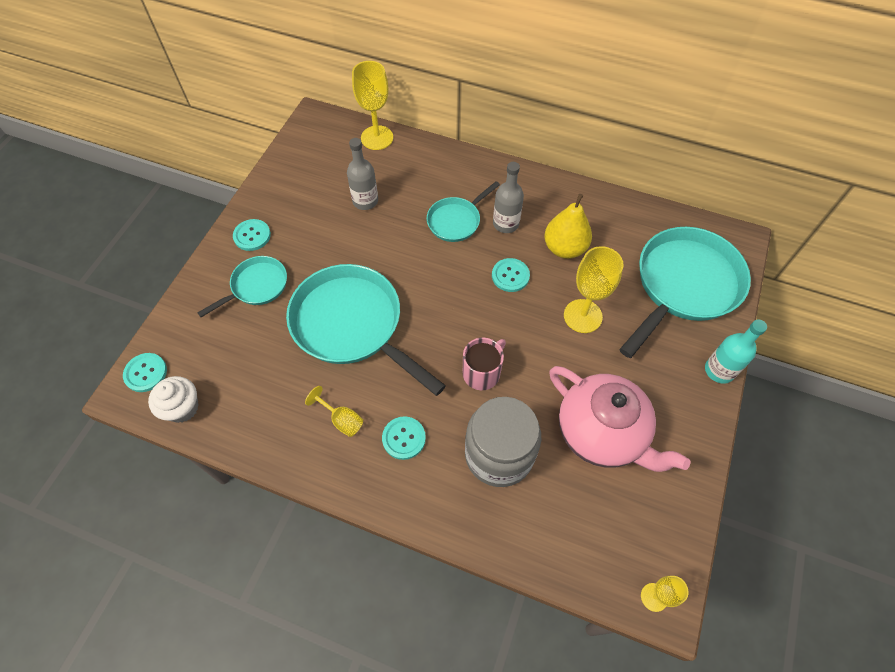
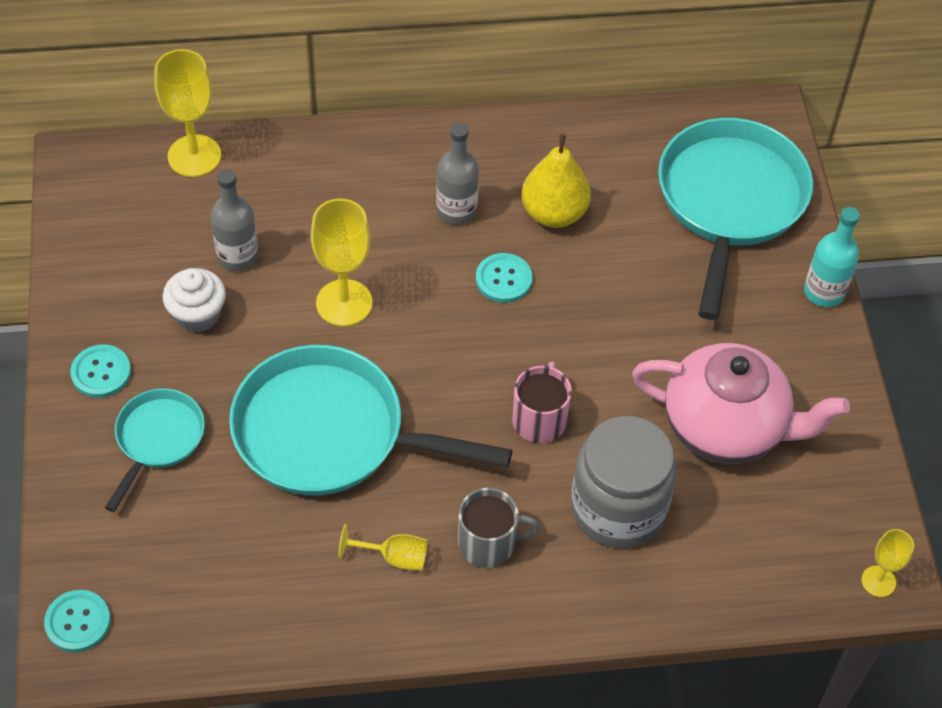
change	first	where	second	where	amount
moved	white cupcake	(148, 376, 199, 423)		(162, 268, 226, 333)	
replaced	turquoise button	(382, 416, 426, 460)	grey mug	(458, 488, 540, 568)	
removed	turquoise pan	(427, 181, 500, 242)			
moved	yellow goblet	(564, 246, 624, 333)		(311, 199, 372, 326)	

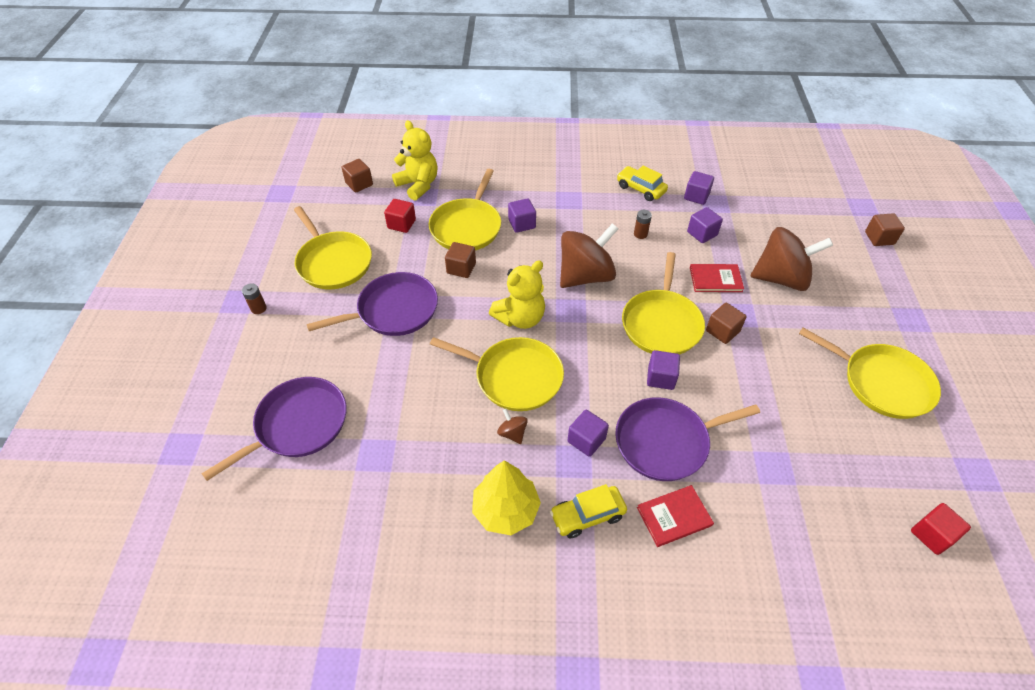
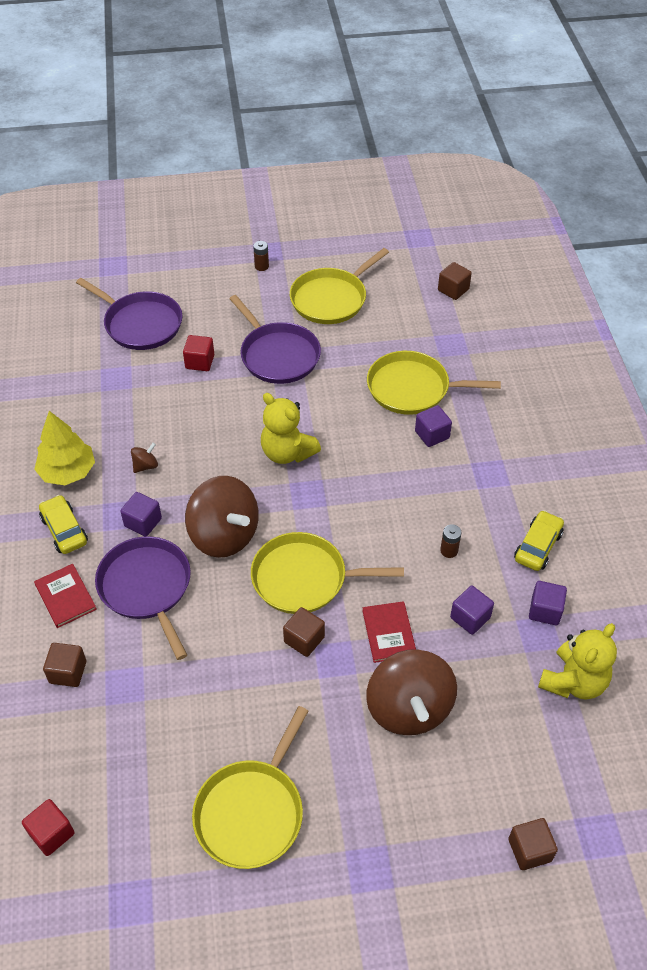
change	first	where	second	where	amount
moved	red cube	(384, 199, 416, 233)		(183, 335, 214, 371)	
moved	yellow teddy bear	(392, 120, 437, 201)		(538, 623, 617, 700)	
removed	yellow pan	(430, 337, 564, 411)			
moved	brown cube	(445, 242, 476, 278)		(43, 643, 86, 687)	
moved	brown spinning top	(560, 223, 618, 288)		(185, 476, 259, 558)	
removed	purple cube	(647, 350, 680, 390)			

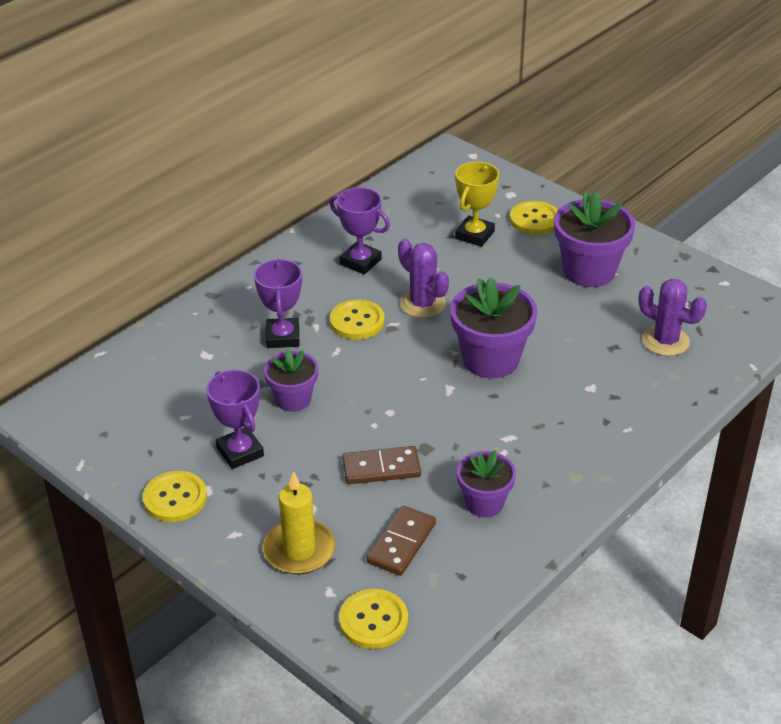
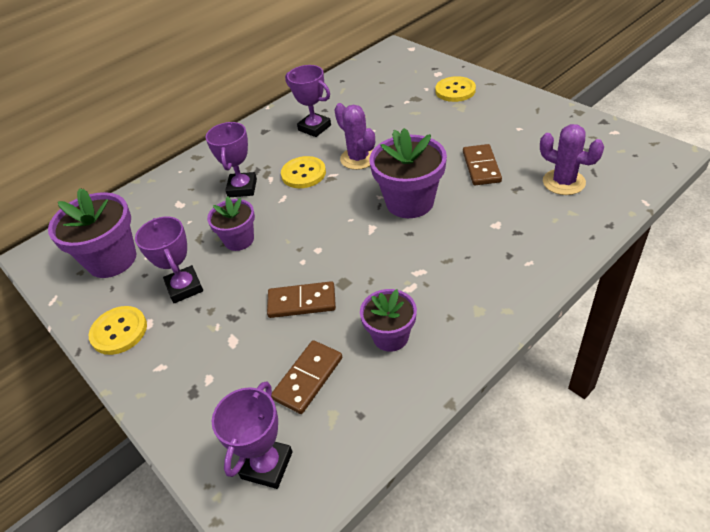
change	first	where	second	where	amount
removed	yellow candle	(263, 471, 336, 574)			
replaced	yellow button	(339, 589, 408, 649)	purple trophy	(212, 381, 293, 489)	
removed	yellow trophy	(455, 162, 499, 247)			
moved	purple flower pot	(554, 192, 635, 287)		(48, 188, 137, 278)	
added			brown domino	(463, 144, 502, 185)	

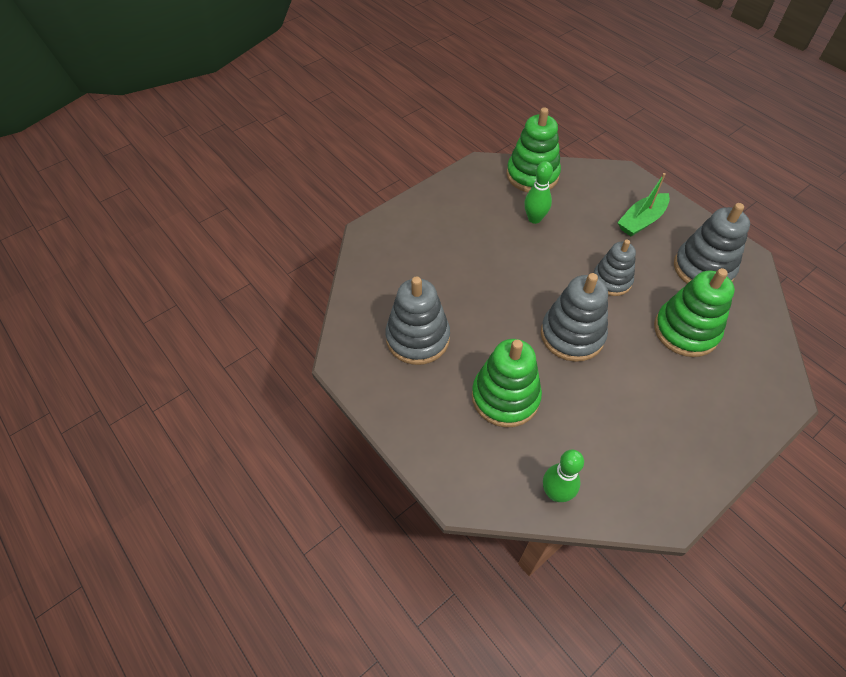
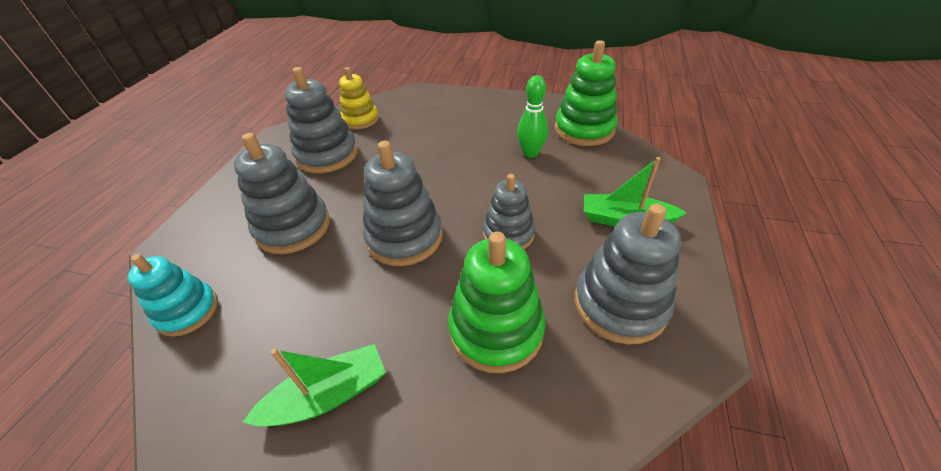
change	first	where	second	where	amount
recoloured	green stacking toy	(472, 339, 542, 427)	grey stacking toy	(234, 133, 330, 254)	
replaced	green bowling pin	(543, 449, 584, 502)	turquoise stacking toy	(128, 254, 218, 337)	
added			green boat	(243, 344, 386, 426)	
added			yellow stacking toy	(339, 67, 379, 129)	

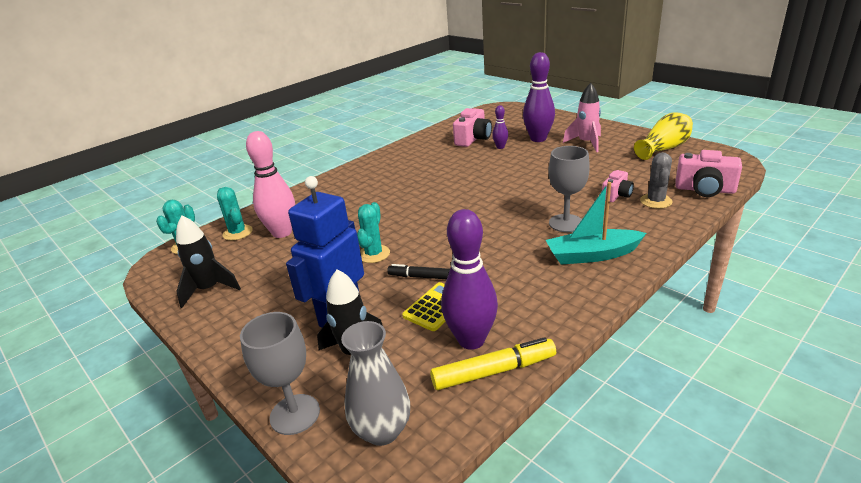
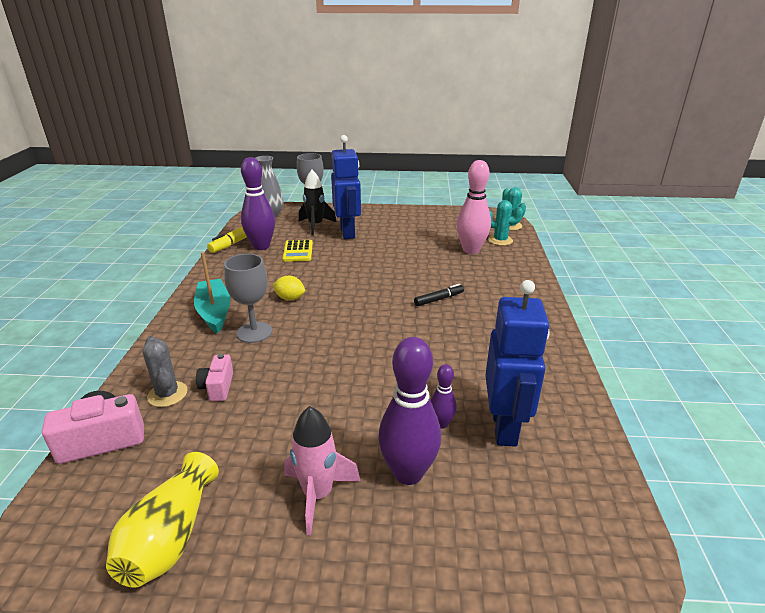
change	first	where	second	where	amount
removed	black rocket	(176, 216, 241, 308)			
removed	turquoise cactus	(357, 202, 390, 263)			
moved	black marker	(387, 264, 450, 279)		(414, 284, 464, 306)	
replaced	pink camera	(453, 108, 492, 147)	blue robot	(485, 280, 550, 447)	
turned	turquoise boat	(546, 182, 646, 265)		(194, 252, 230, 334)	60 degrees counterclockwise
added			yellow lemon	(273, 276, 305, 301)	

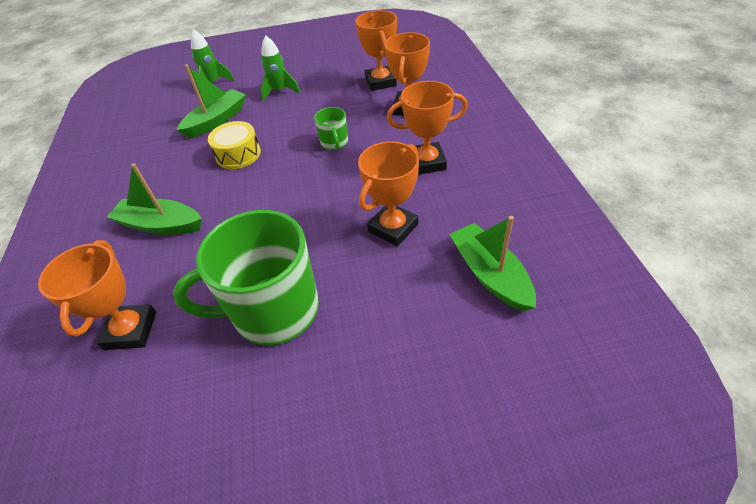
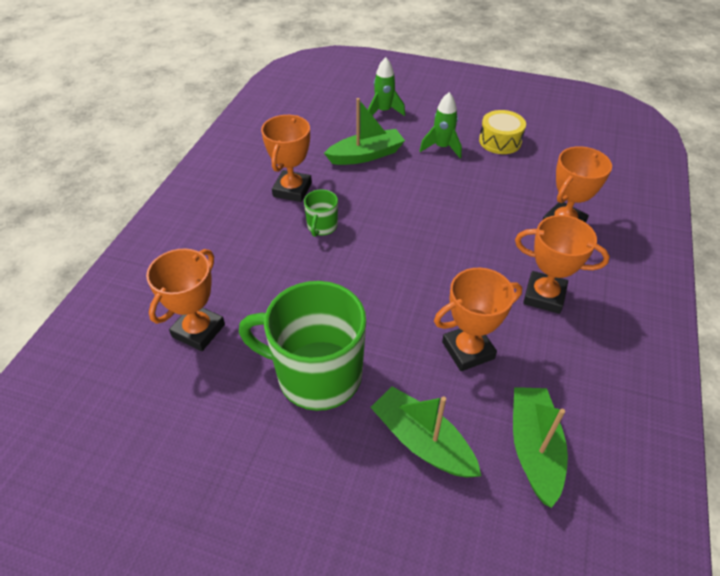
change	first	where	second	where	amount
moved	green boat	(107, 163, 202, 235)		(370, 386, 481, 478)	
moved	yellow drum	(208, 121, 261, 169)		(479, 110, 526, 154)	
moved	green mug	(314, 107, 348, 150)		(304, 189, 338, 237)	
moved	orange trophy	(355, 10, 397, 91)		(261, 115, 312, 202)	

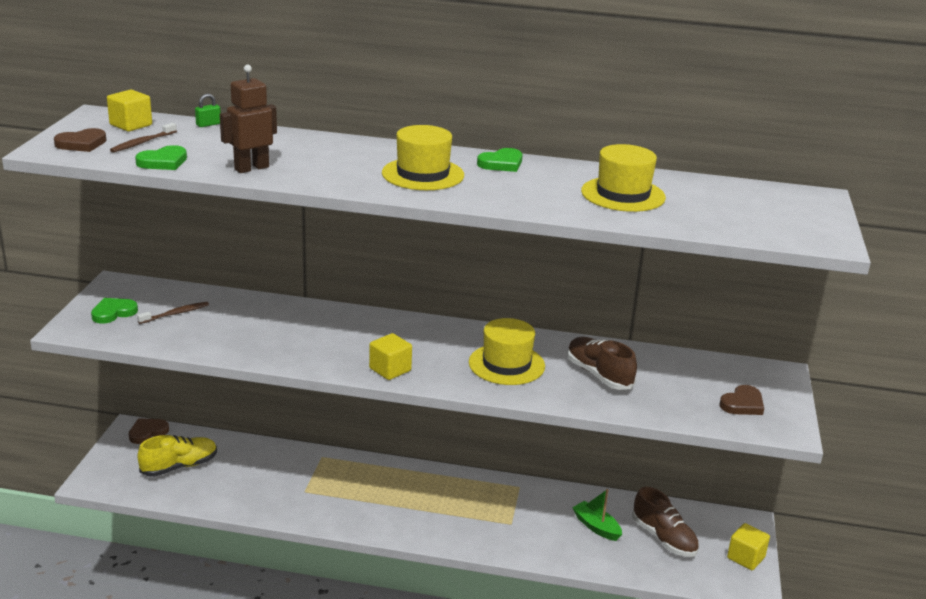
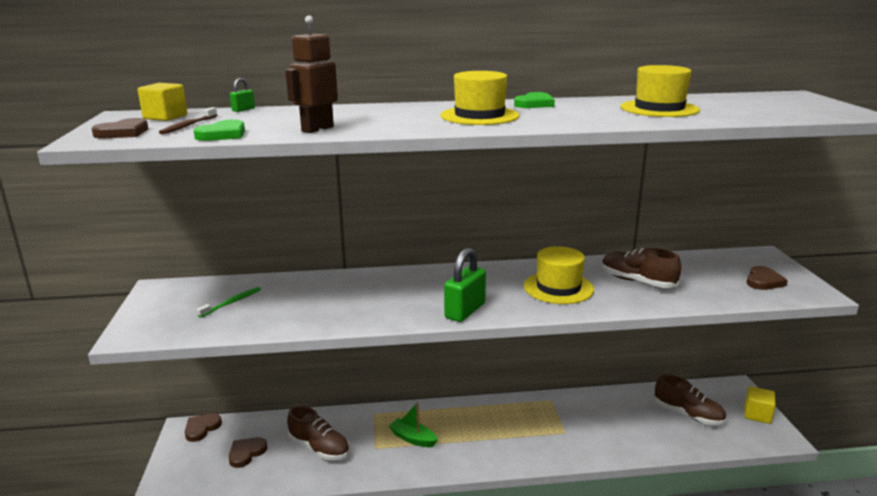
change	first	where	second	where	amount
removed	green heart	(91, 298, 138, 323)			
recoloured	brown toothbrush	(137, 302, 209, 324)	green toothbrush	(197, 287, 261, 318)	
replaced	yellow shoe	(138, 435, 217, 477)	brown heart	(229, 437, 267, 468)	
replaced	yellow cube	(369, 333, 412, 380)	green padlock	(444, 248, 486, 322)	
moved	green boat	(572, 489, 622, 541)		(389, 402, 438, 447)	
added			brown shoe	(287, 406, 349, 460)	

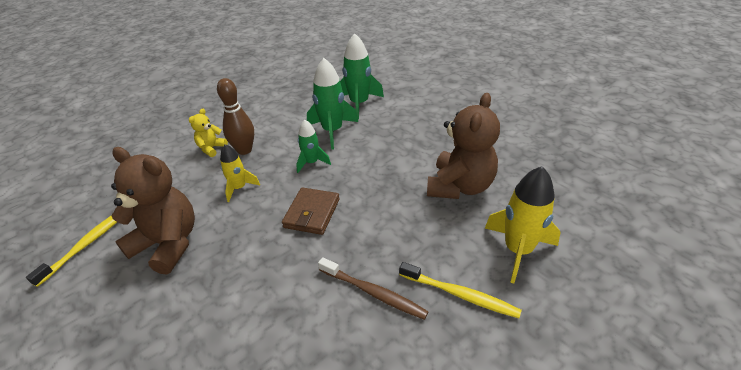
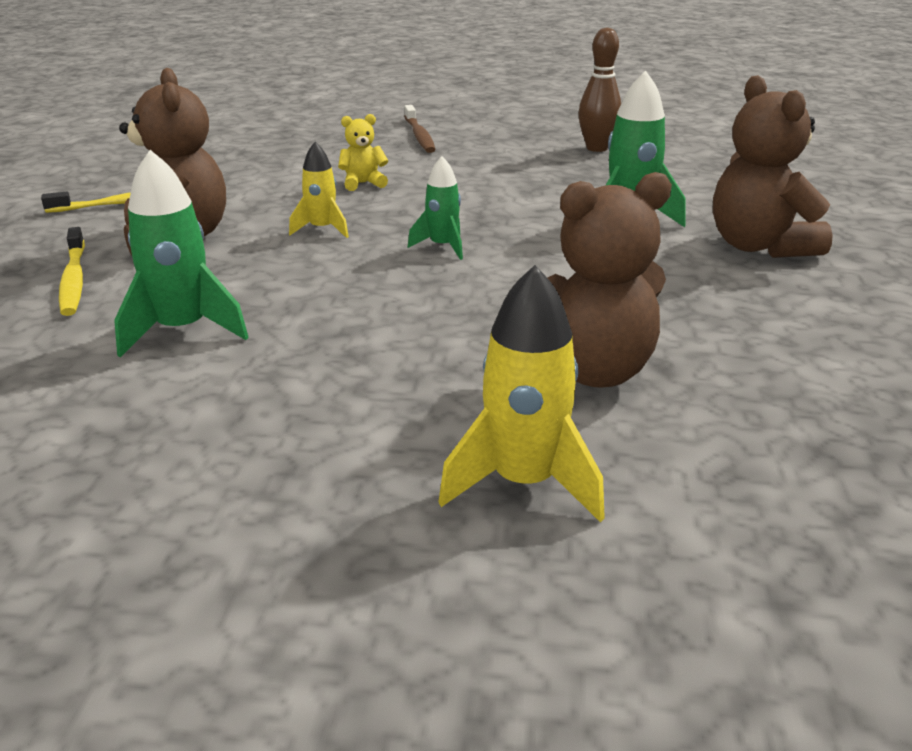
change	first	where	second	where	amount
moved	brown bowling pin	(217, 78, 254, 155)		(578, 27, 621, 152)	
removed	brown wallet	(282, 187, 340, 235)			
moved	green rocket	(307, 58, 358, 150)		(114, 150, 249, 358)	
moved	brown toothbrush	(318, 257, 429, 320)		(404, 105, 436, 153)	
moved	yellow toothbrush	(399, 262, 522, 318)		(59, 227, 85, 316)	
added			brown teddy bear	(713, 75, 833, 258)	

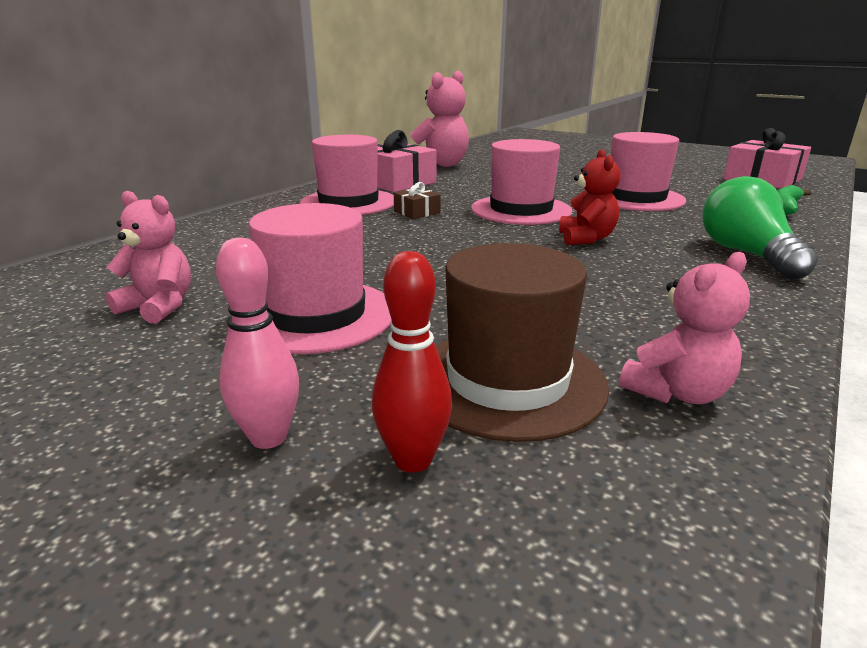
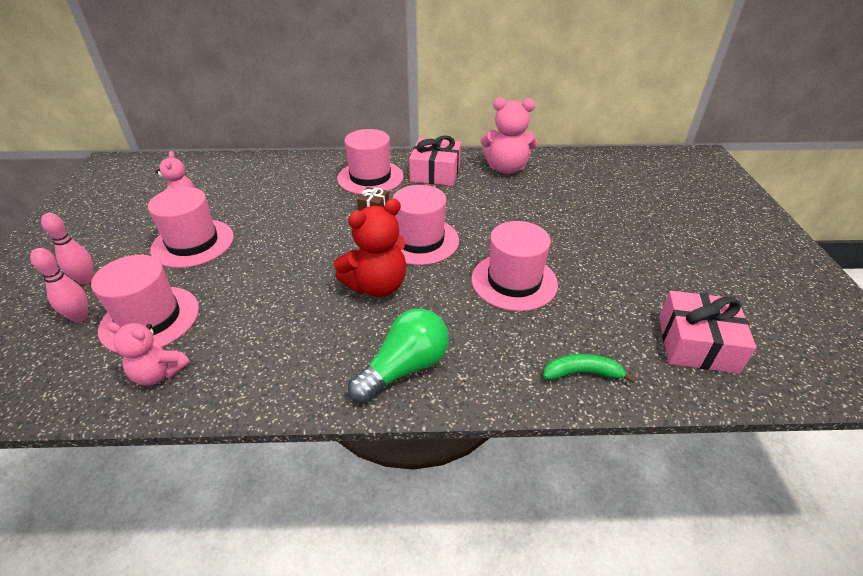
change	first	where	second	where	amount
recoloured	red bowling pin	(372, 251, 452, 473)	pink bowling pin	(30, 248, 88, 322)	
recoloured	brown hat	(435, 243, 609, 442)	pink hat	(91, 255, 199, 353)	
resized	red teddy bear	(559, 149, 621, 245)		(334, 199, 406, 297)	x1.58

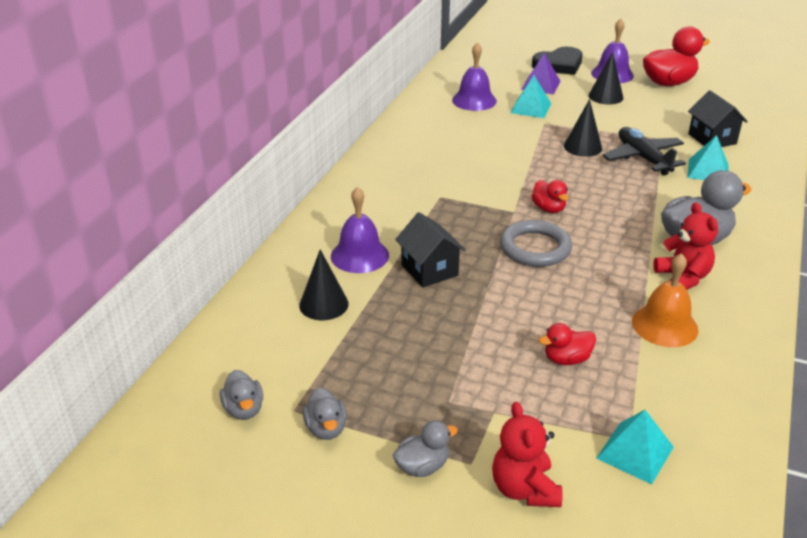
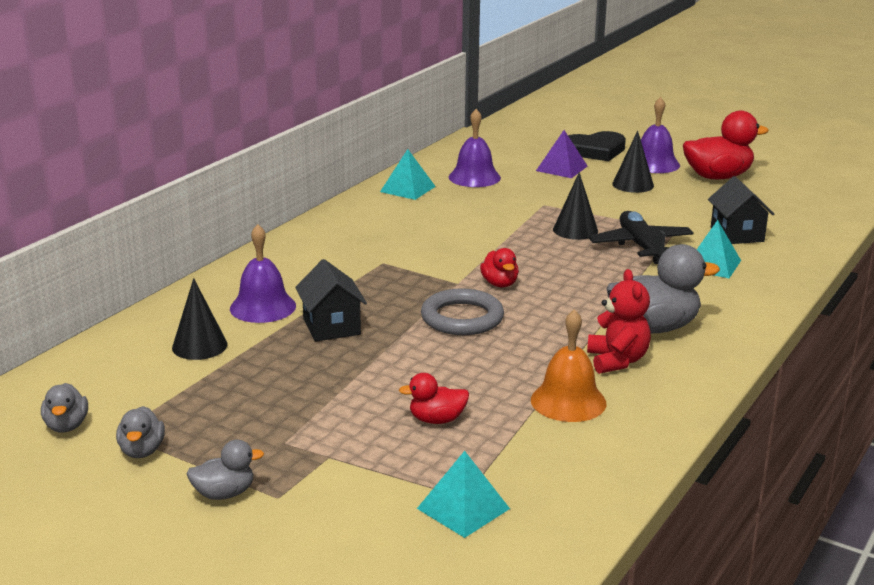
change	first	where	second	where	amount
removed	red teddy bear	(492, 402, 563, 507)			
moved	turquoise pyramid	(510, 75, 551, 118)		(380, 149, 436, 200)	

